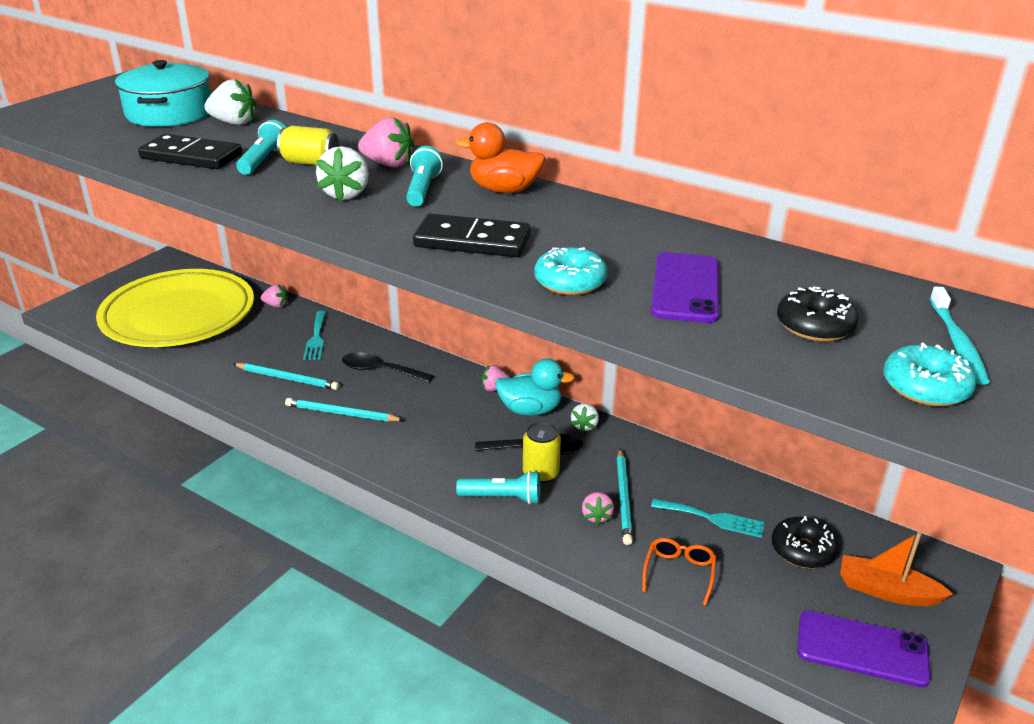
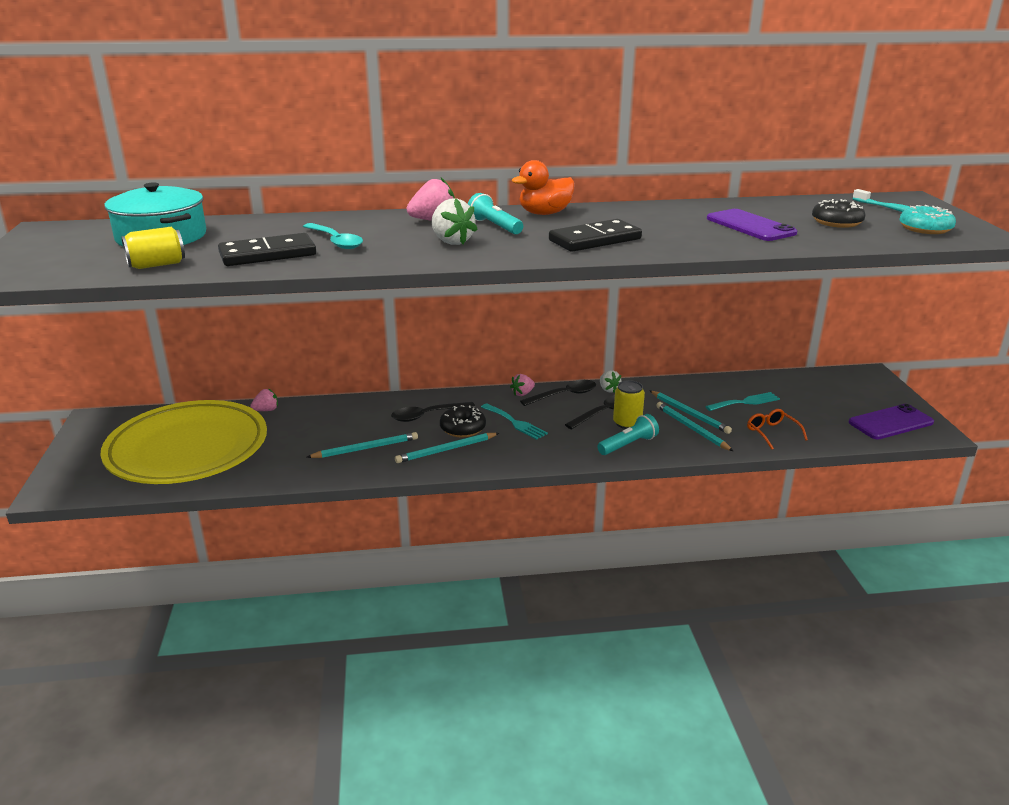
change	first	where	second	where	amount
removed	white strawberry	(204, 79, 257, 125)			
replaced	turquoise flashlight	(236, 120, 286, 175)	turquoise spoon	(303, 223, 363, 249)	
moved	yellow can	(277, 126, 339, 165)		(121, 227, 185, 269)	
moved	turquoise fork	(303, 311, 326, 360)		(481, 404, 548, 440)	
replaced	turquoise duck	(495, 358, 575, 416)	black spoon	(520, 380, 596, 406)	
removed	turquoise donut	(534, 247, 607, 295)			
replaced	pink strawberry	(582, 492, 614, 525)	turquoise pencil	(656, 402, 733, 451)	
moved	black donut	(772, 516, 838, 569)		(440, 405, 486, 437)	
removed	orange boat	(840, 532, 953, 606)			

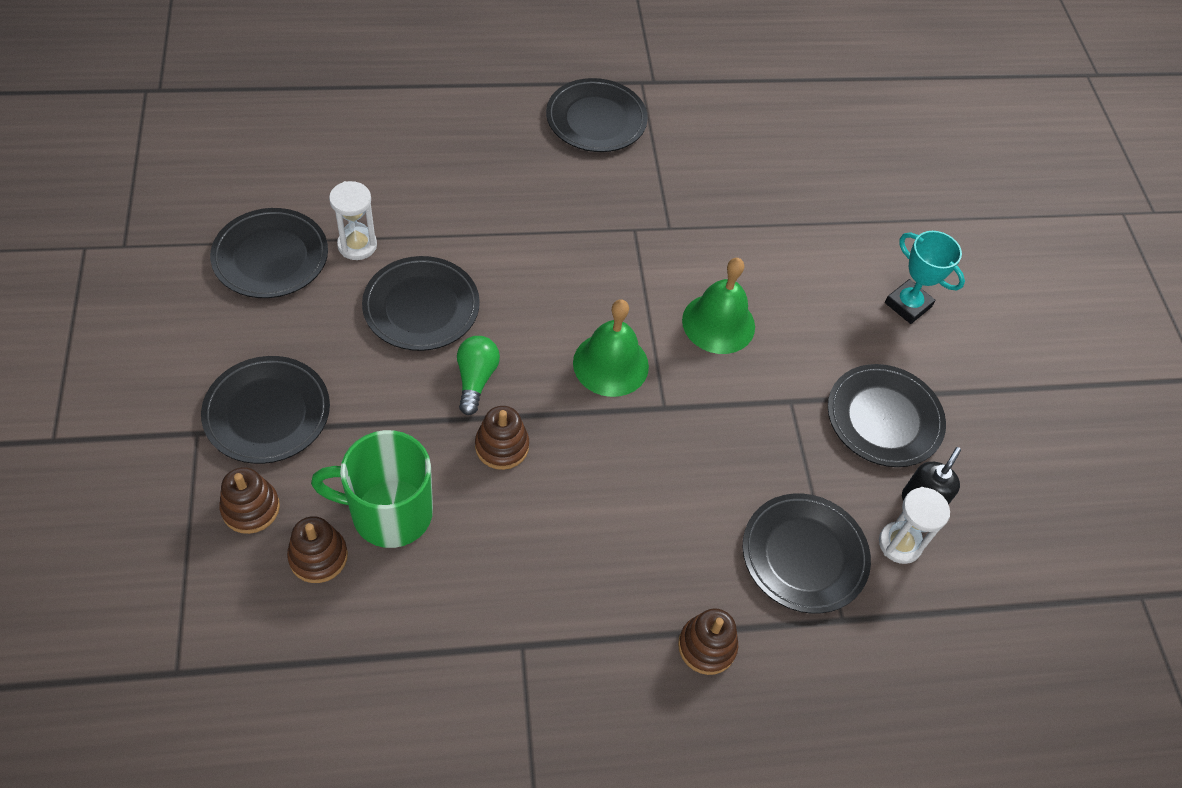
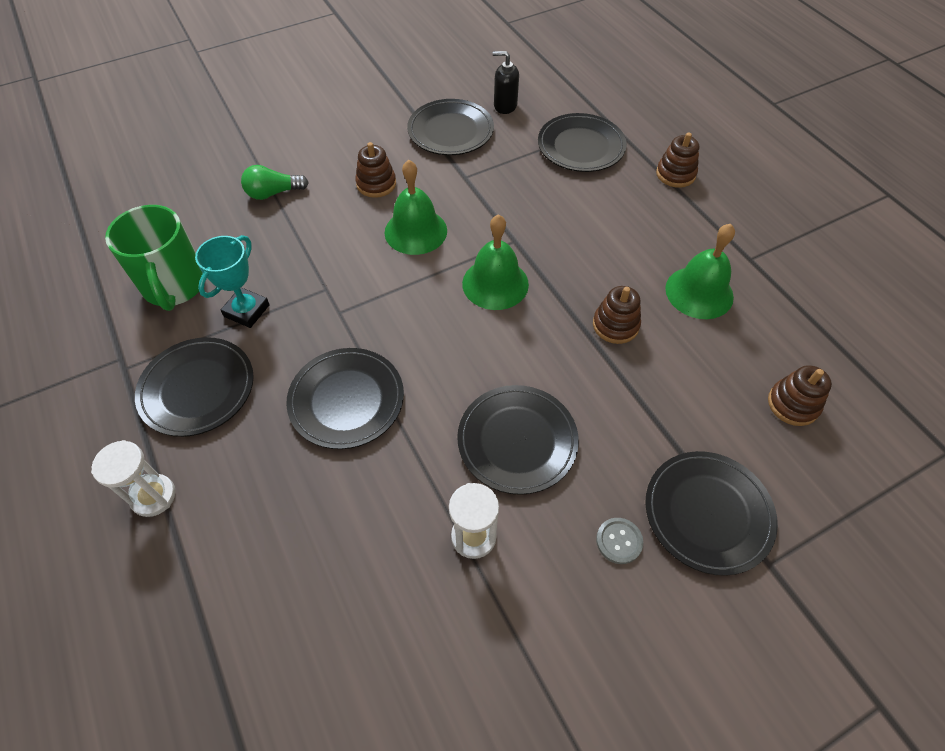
change	first	where	second	where	amount
moved	black plate	(210, 208, 328, 298)		(286, 348, 404, 449)	
moved	brown stacking toy	(219, 467, 280, 534)		(355, 142, 396, 198)	
moved	green mug	(311, 430, 433, 548)		(105, 205, 203, 311)	
moved	green light bulb	(457, 336, 500, 415)		(241, 165, 309, 200)	
moved	white hourglass	(879, 487, 950, 564)		(91, 440, 176, 517)	
moved	turquoise trophy	(885, 231, 965, 324)		(195, 235, 270, 328)	
added			grey button	(596, 518, 643, 564)	
added			green bell	(665, 224, 735, 319)	

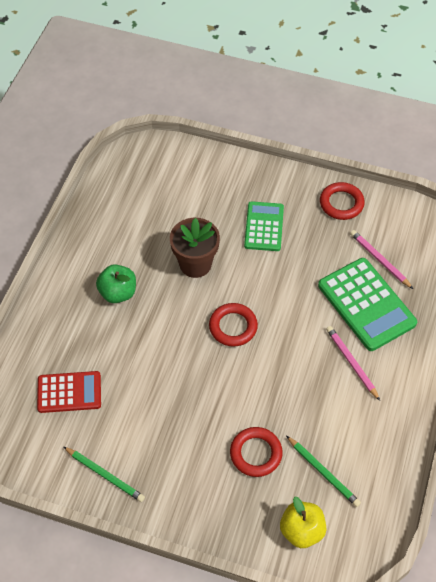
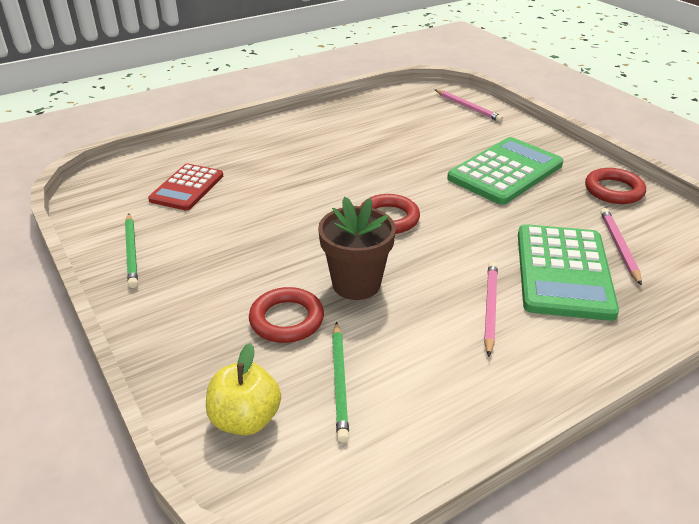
change	first	where	second	where	amount
turned	red calculator	(37, 371, 101, 413)		(148, 164, 223, 210)	75 degrees clockwise
removed	green apple	(96, 264, 136, 303)			
moved	brown flower pot	(170, 218, 220, 278)		(318, 197, 396, 300)	
resized	green calculator	(244, 201, 284, 251)		(447, 137, 563, 205)	x1.56
added			pink pencil	(435, 90, 503, 122)	

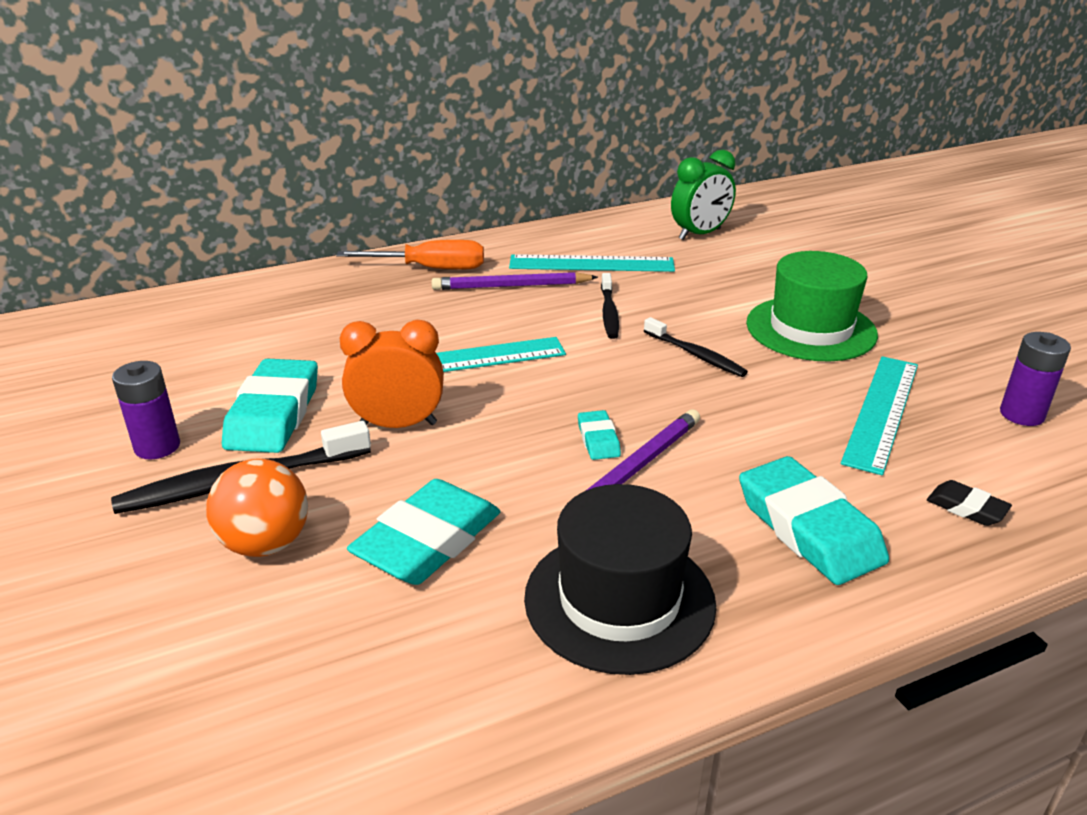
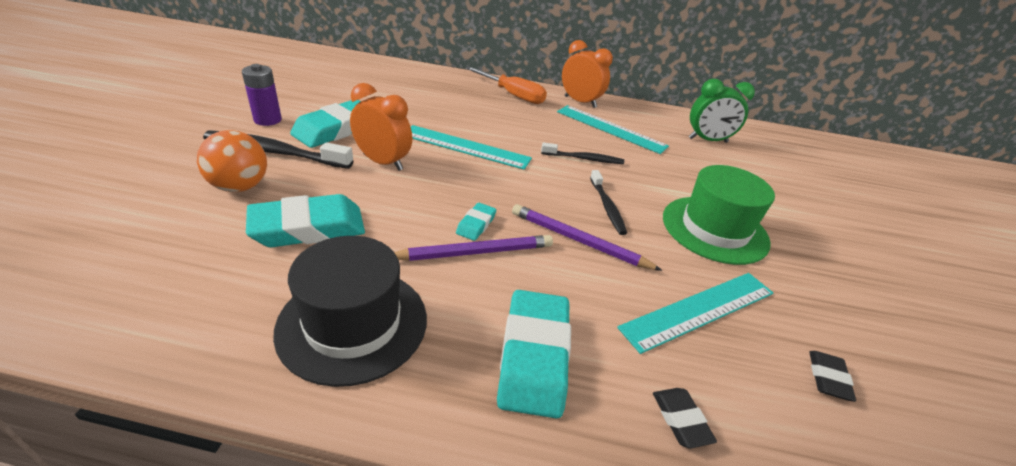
change	first	where	second	where	amount
moved	purple pencil	(431, 272, 598, 290)		(512, 204, 662, 271)	
turned	black toothbrush	(601, 273, 619, 339)		(541, 142, 624, 164)	120 degrees counterclockwise
replaced	purple battery	(1000, 332, 1071, 426)	black eraser	(809, 351, 856, 402)	
added			orange clock	(562, 40, 613, 108)	

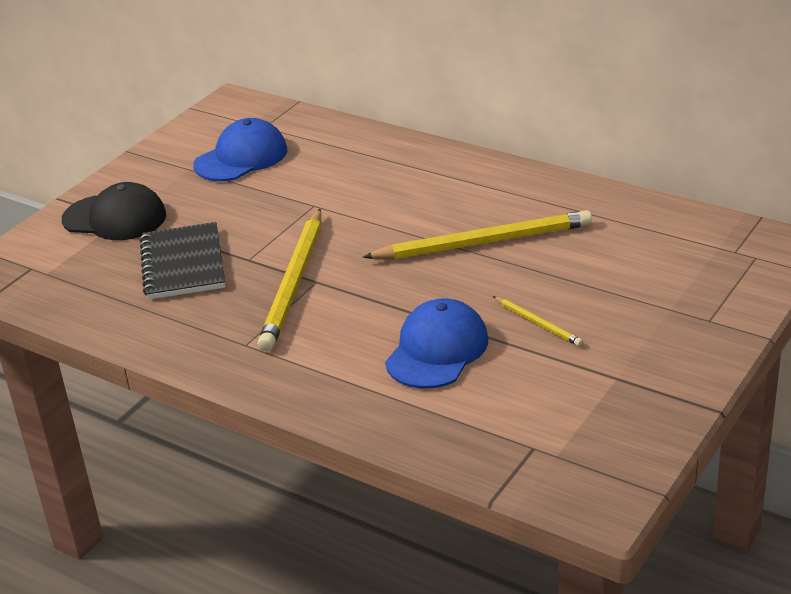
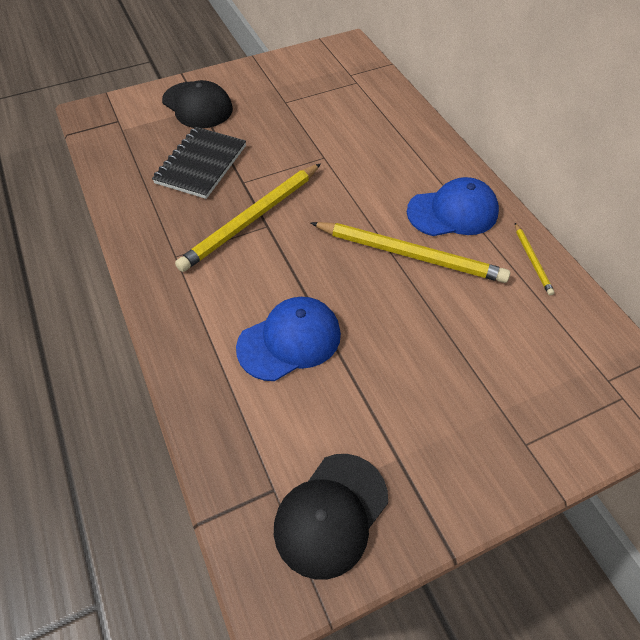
change	first	where	second	where	amount
moved	blue cap	(193, 118, 287, 181)		(407, 177, 499, 236)	
moved	yellow pencil	(493, 296, 583, 346)		(515, 223, 555, 296)	
added			black cap	(274, 454, 388, 580)	

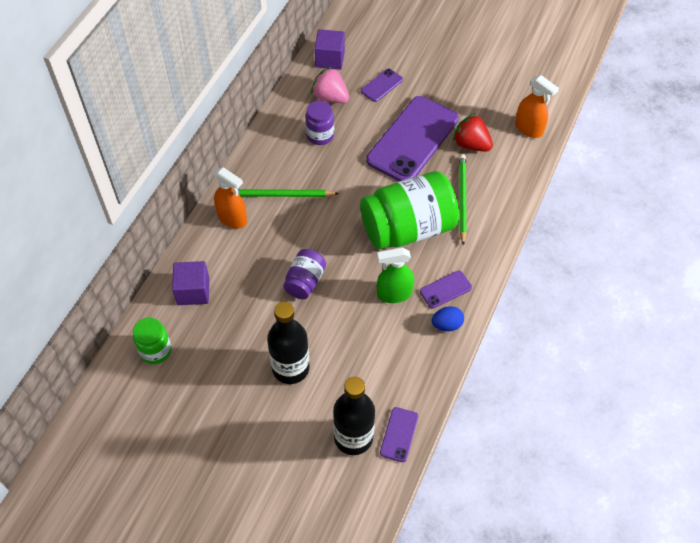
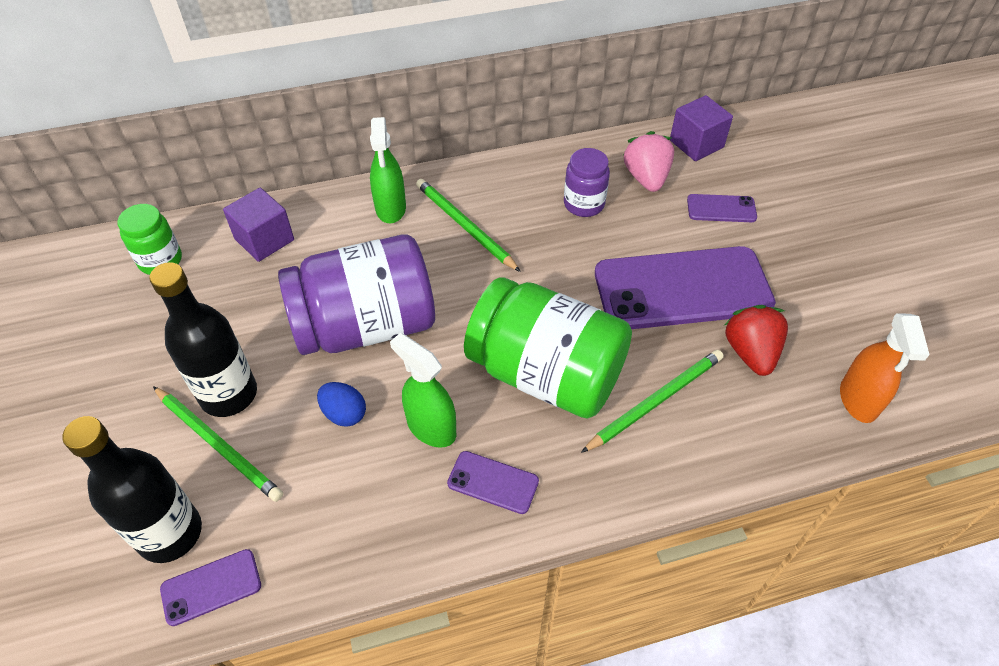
change	first	where	second	where	amount
recoloured	orange spray bottle	(214, 167, 247, 229)	green spray bottle	(370, 117, 406, 223)	
resized	purple jar	(283, 249, 326, 299)		(278, 234, 435, 355)	x2.02
moved	blue egg	(432, 306, 464, 331)		(317, 382, 366, 427)	
added			green pencil	(153, 386, 283, 502)	

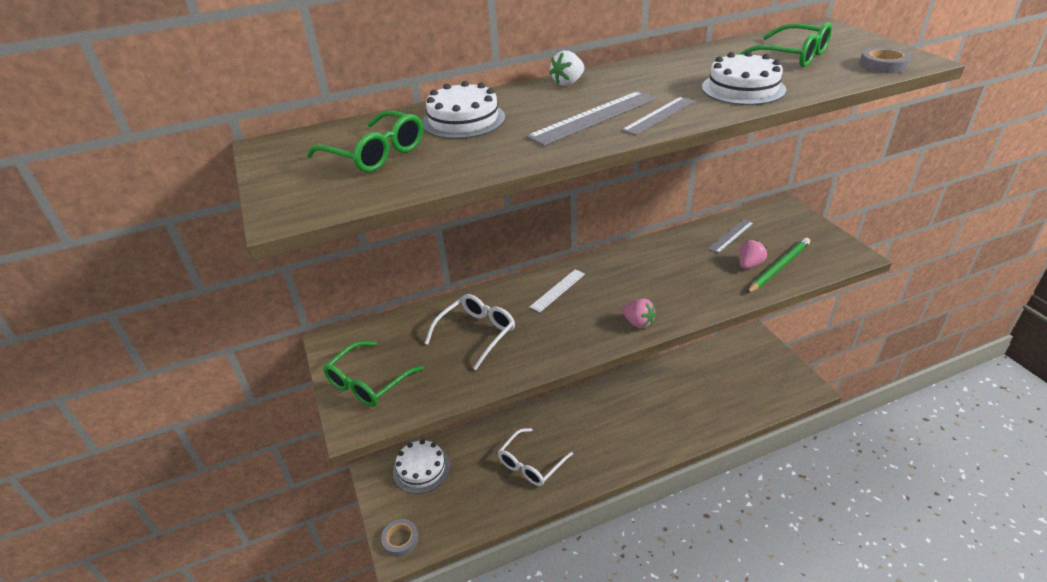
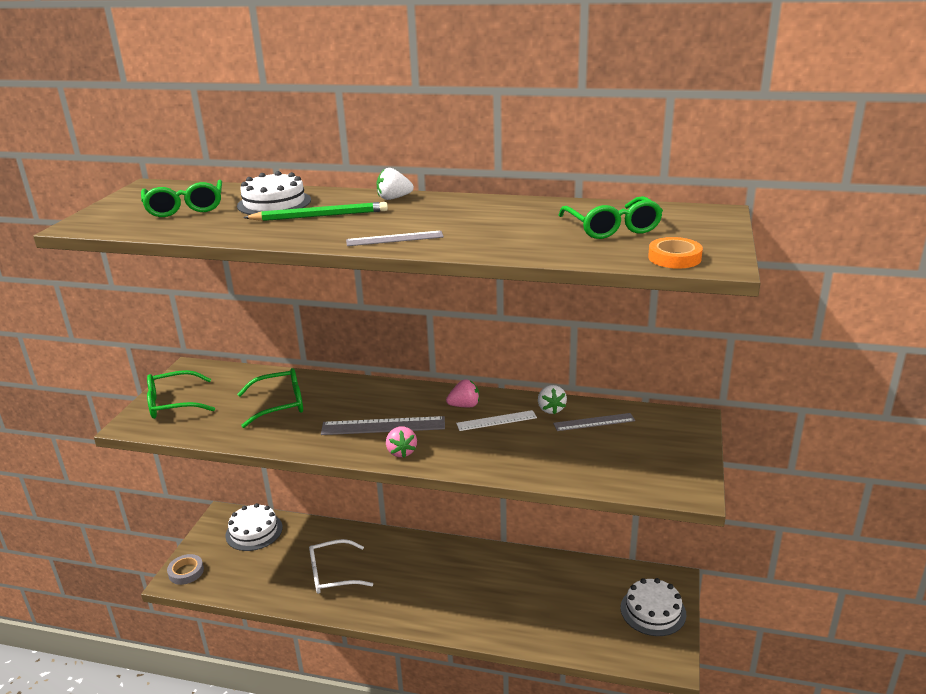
change	first	where	second	where	amount
recoloured	white glasses	(425, 294, 515, 370)	green glasses	(237, 368, 303, 428)	
moved	grey ruler	(526, 91, 656, 146)		(321, 416, 445, 435)	
moved	white ruler	(530, 269, 585, 312)		(456, 410, 537, 431)	
moved	white cake	(702, 51, 786, 105)		(621, 578, 686, 636)	
moved	pink strawberry	(739, 240, 767, 269)		(446, 379, 479, 407)	
moved	green pencil	(746, 238, 810, 294)		(243, 202, 388, 221)	
recoloured	grey tape	(859, 47, 912, 73)	orange tape	(648, 237, 703, 269)	
added			white strawberry	(538, 385, 567, 414)	

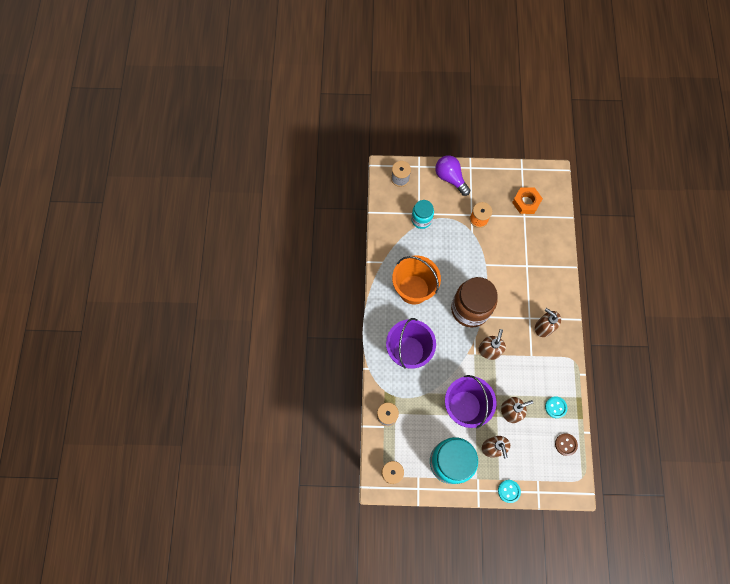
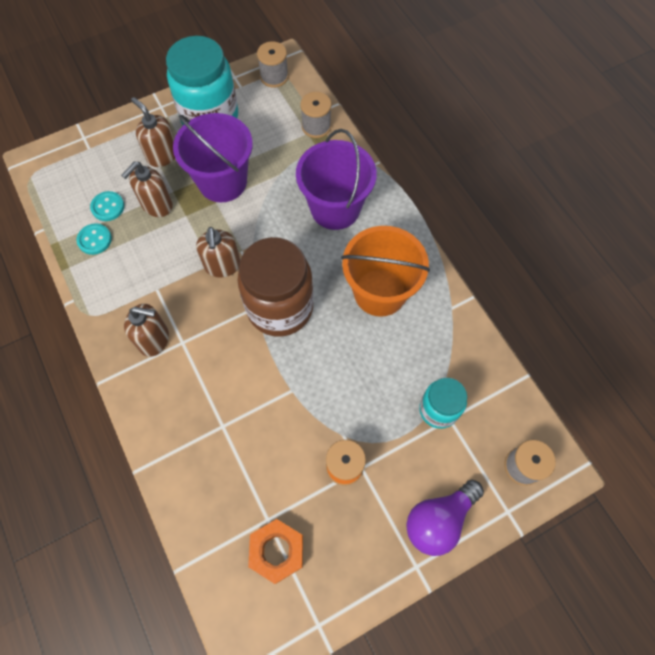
change	first	where	second	where	amount
turned	purple light bulb	(435, 155, 470, 196)		(406, 480, 484, 556)	120 degrees clockwise
moved	turquoise button	(498, 480, 521, 503)		(90, 191, 124, 221)	
removed	brown button	(555, 433, 578, 456)			

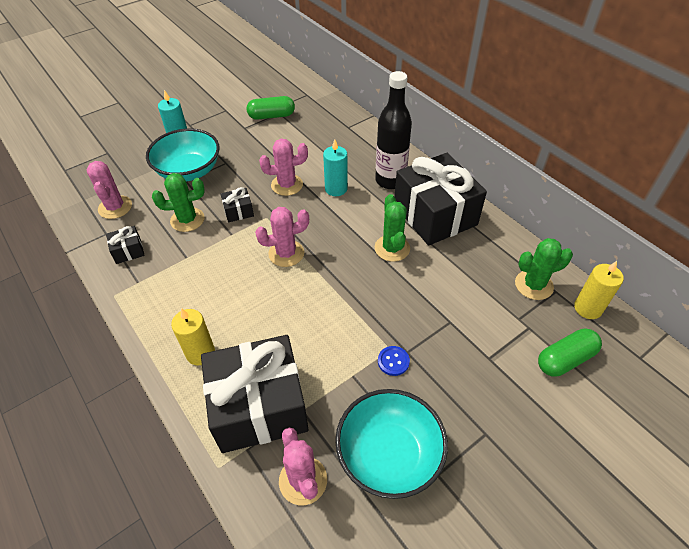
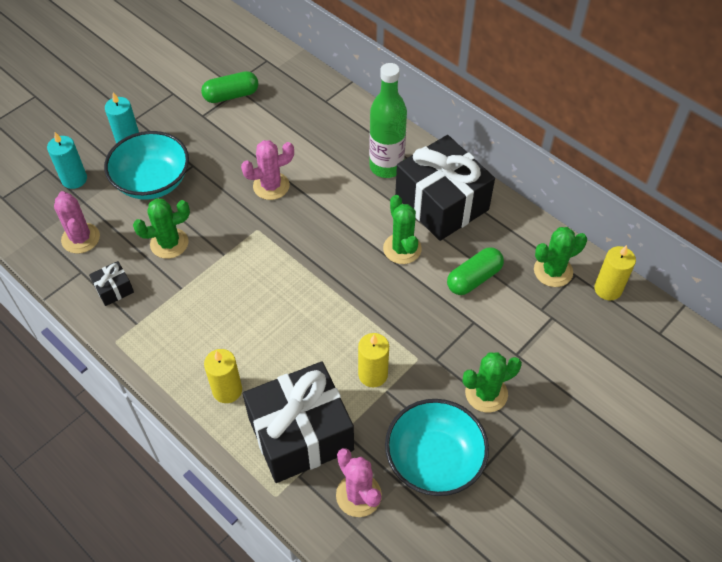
change	first	where	second	where	amount
removed	black gift	(221, 187, 254, 222)			
removed	pink cactus	(255, 207, 309, 267)			
moved	turquoise candle	(323, 139, 348, 196)		(47, 132, 87, 189)	
recoloured	black bottle	(375, 71, 412, 189)	green bottle	(369, 63, 407, 178)	
removed	blue button	(378, 346, 410, 376)			
moved	green capsule	(538, 329, 602, 377)		(447, 247, 504, 295)	
added			yellow candle	(358, 333, 389, 387)	
added			green cactus	(463, 352, 522, 412)	

